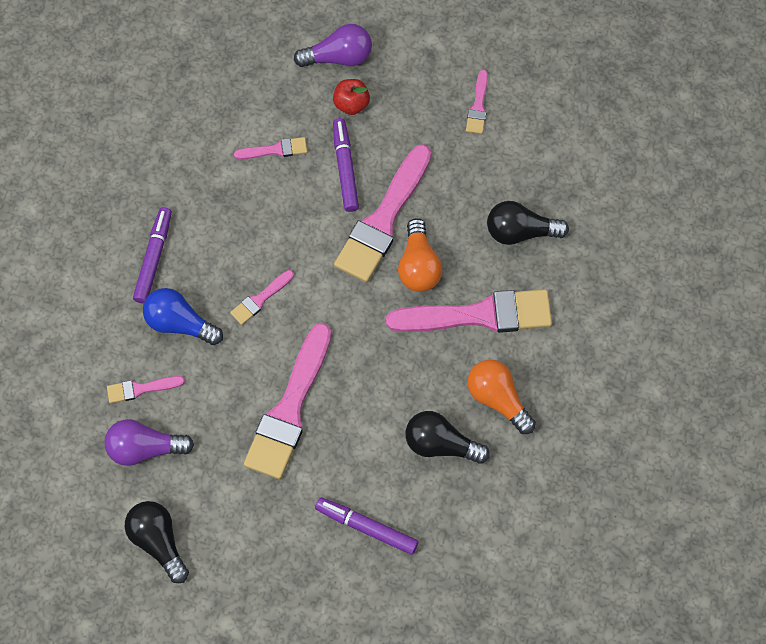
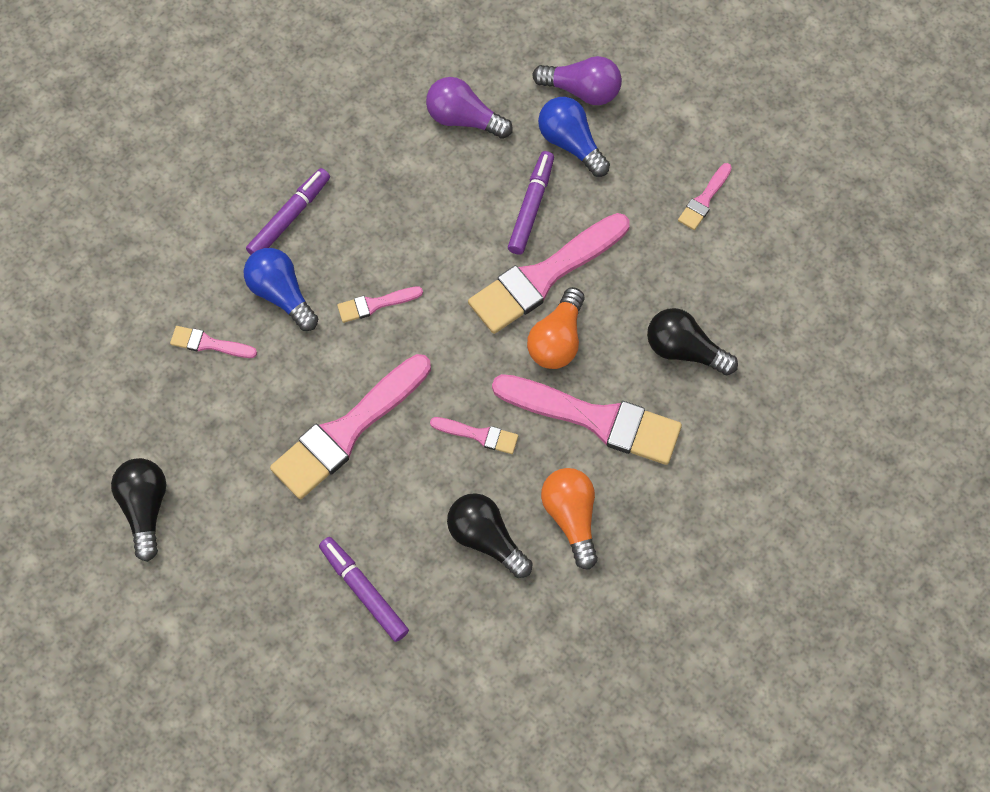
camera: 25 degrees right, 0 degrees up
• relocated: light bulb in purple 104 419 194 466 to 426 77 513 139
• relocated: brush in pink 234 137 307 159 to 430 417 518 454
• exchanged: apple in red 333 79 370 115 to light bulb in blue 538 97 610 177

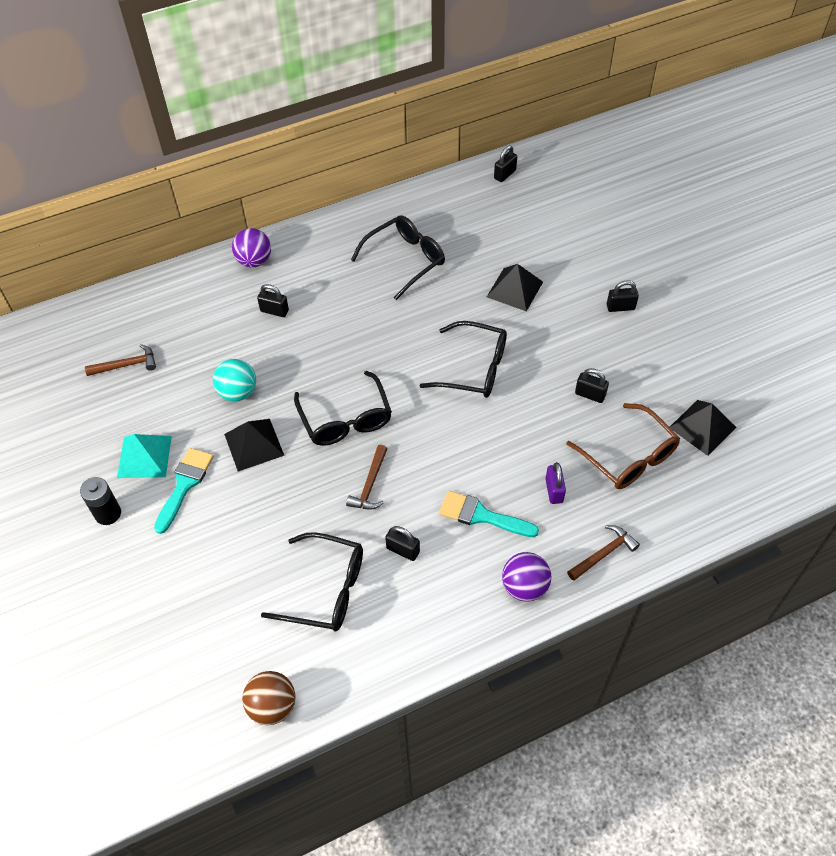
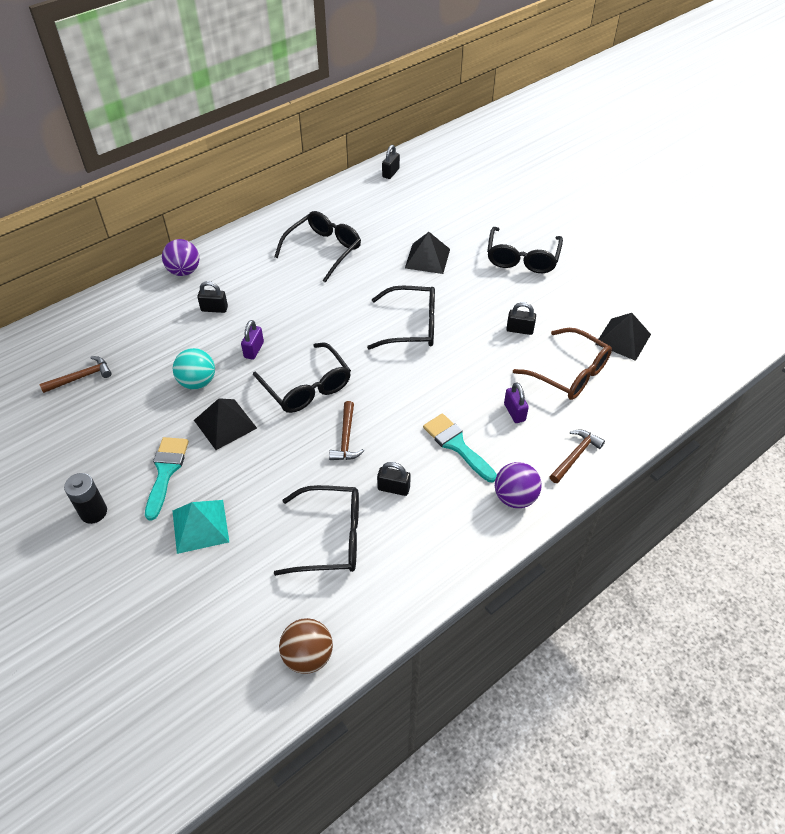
camera: 15 degrees left, 5 degrees down
• appeared: padlock in purple 241 320 264 360
• relocated: pyramid in turquoise 117 434 172 478 to 173 500 229 554
• exchanged: padlock in black 607 280 639 312 to glasses in black 487 227 563 273
• spun: brush in turquoise 439 491 539 537 = 423 414 497 482 45 degrees clockwise

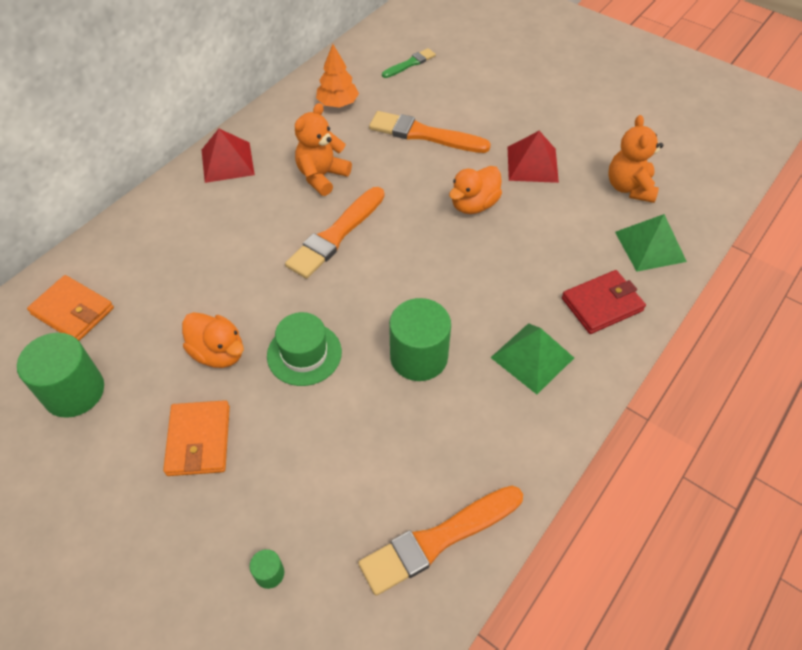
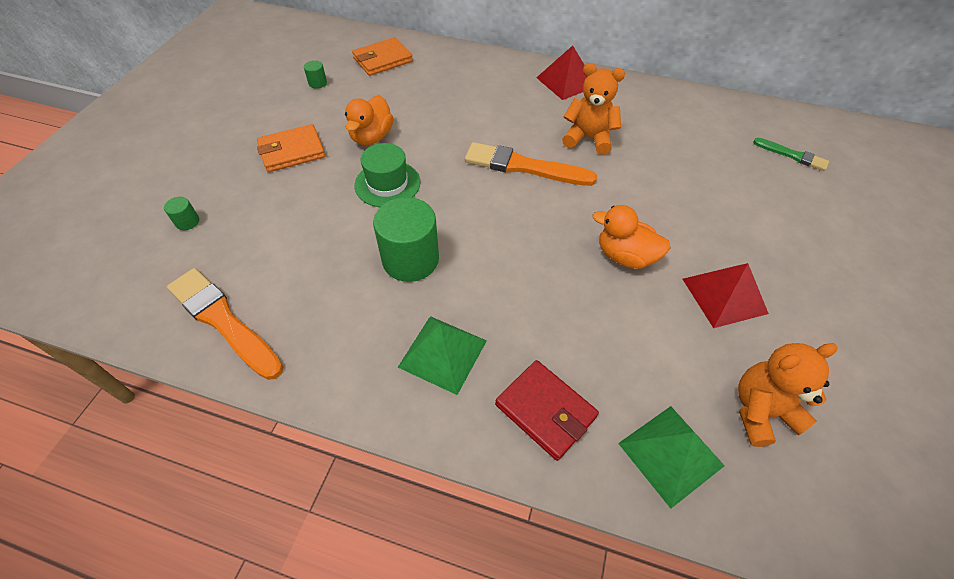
camera: 70 degrees right, 0 degrees up
• missing: tree in orange 316 44 359 108
• missing: brush in orange 369 111 491 153
• spun: wallet in orange 27 275 114 341 = 352 37 413 76 45 degrees clockwise
• size: cylinder in green 17 333 104 418 = 304 60 327 89 x0.43

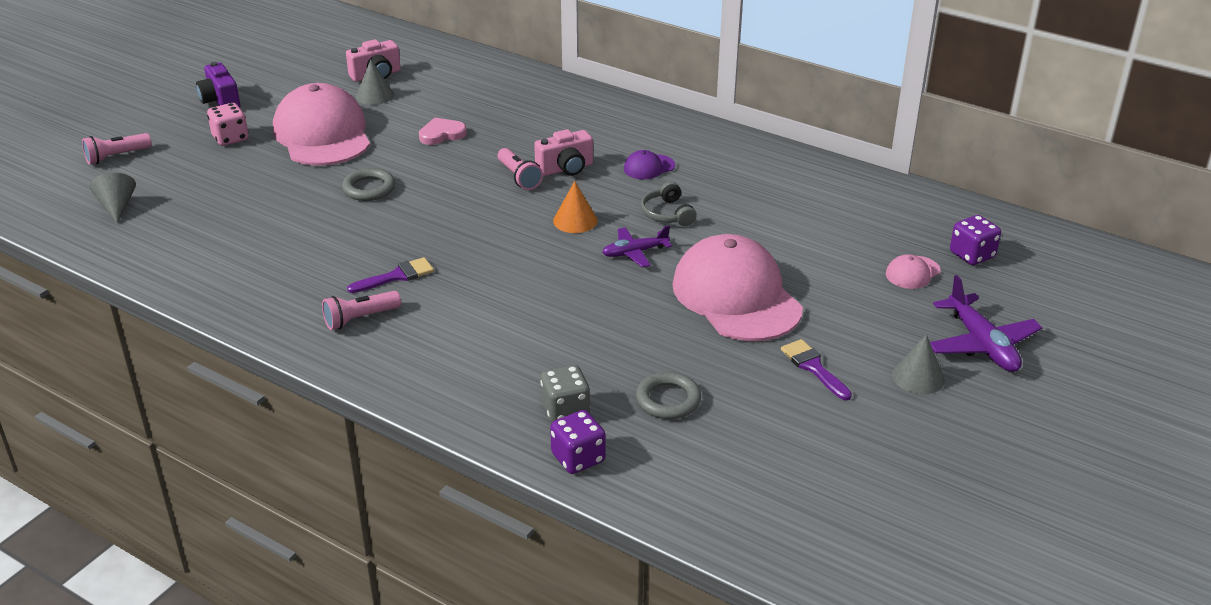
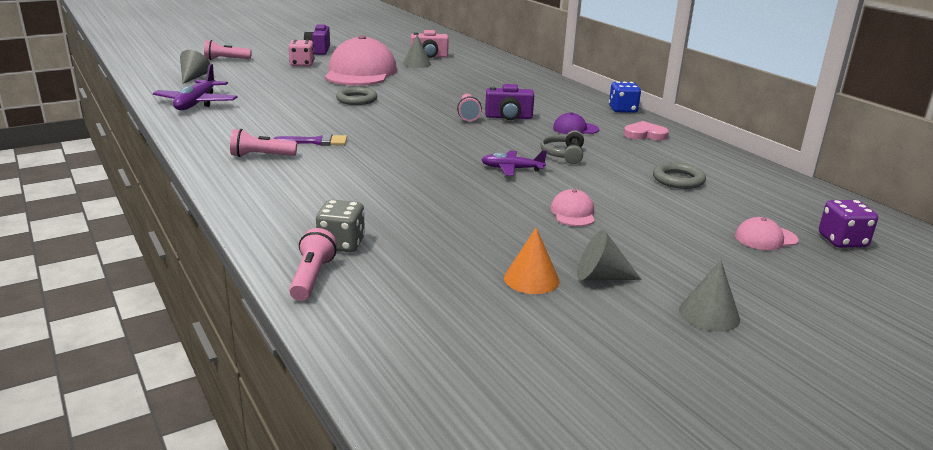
camera: 25 degrees right, 10 degrees down
• appeared: dice in blue 609 81 641 113
• relocated: heart in pink 419 118 467 145 to 624 121 669 140
• relocated: cone in orange 553 181 597 233 to 504 227 560 294
• relocated: ring in grey 636 372 701 419 to 653 162 706 189
• relocated: plane in purple 930 275 1043 372 to 153 64 237 110
• exchanged: dice in purple 550 410 606 474 to flashlight in pink 289 228 337 301
• exchanged: brush in purple 781 339 852 400 to cone in grey 577 230 642 280
• colour: camera in pink 534 129 593 176 to camera in purple 485 84 534 120
• size: cap in pink 672 234 803 341 = 551 189 595 226 x0.41

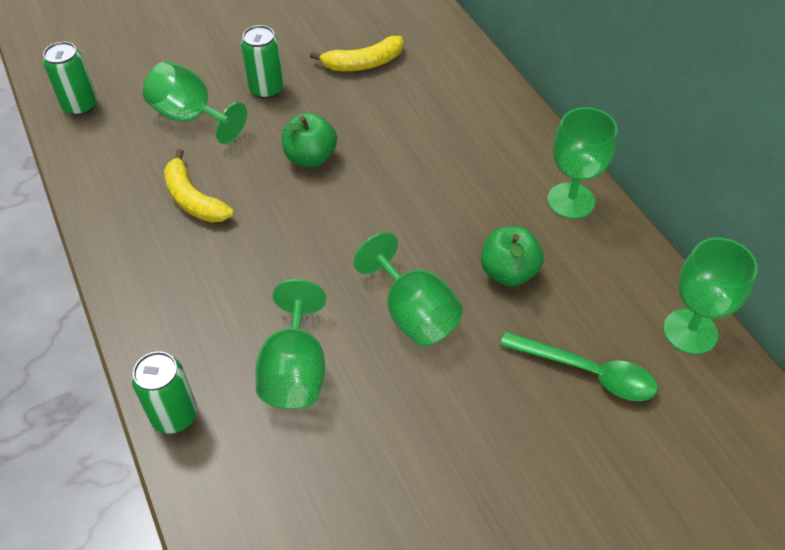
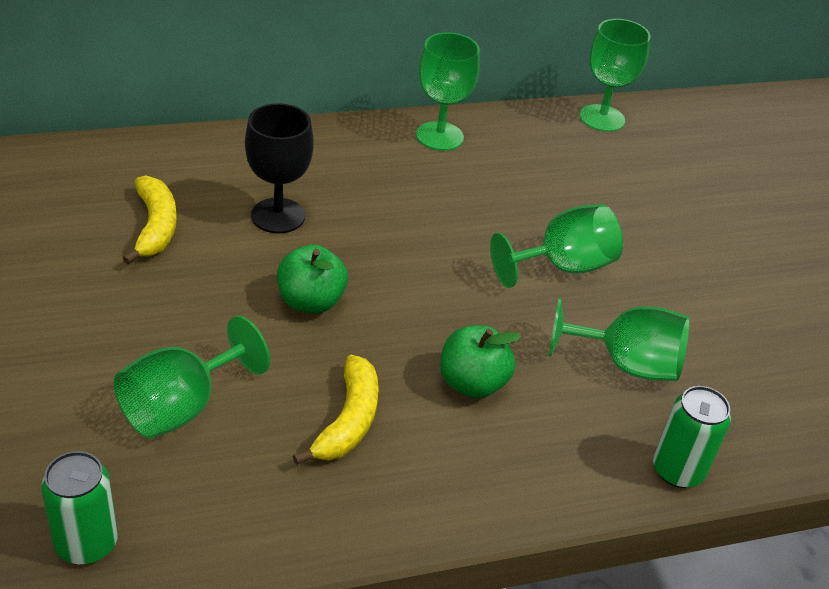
camera: 85 degrees left, 10 degrees down
• missing: can in green 241 25 284 99
• missing: spoon in green 500 331 658 401
• appeared: goblet in black 245 103 314 233
• relocated: apple in green 481 226 543 286 to 440 325 521 398
• spun: banana in yellow 164 149 234 223 = 293 355 379 465 45 degrees counterclockwise

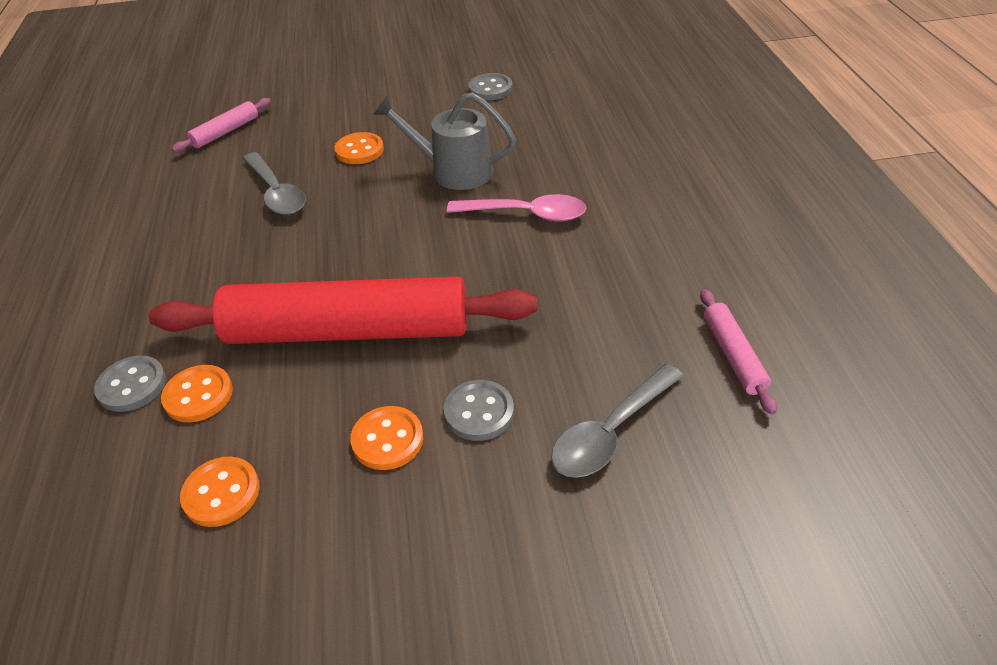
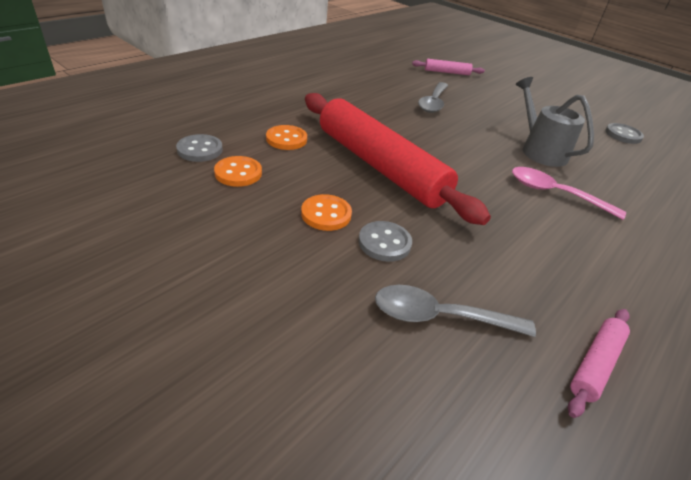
camera: 45 degrees right, 5 degrees down
• missing: button in orange 334 132 384 164
• relocated: button in grey 94 356 166 412 to 176 134 223 162
• spun: spoon in pink 447 194 586 221 = 512 167 626 220 150 degrees clockwise

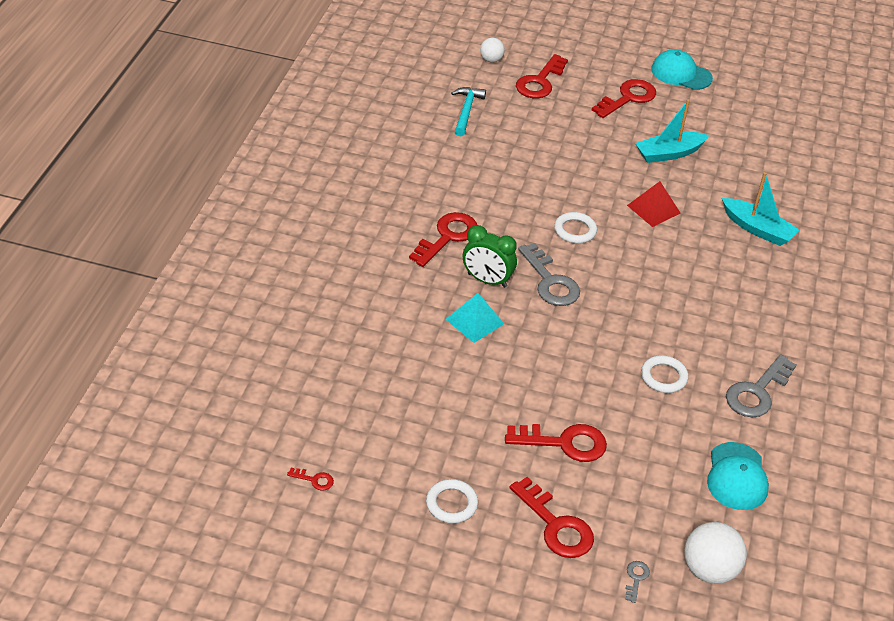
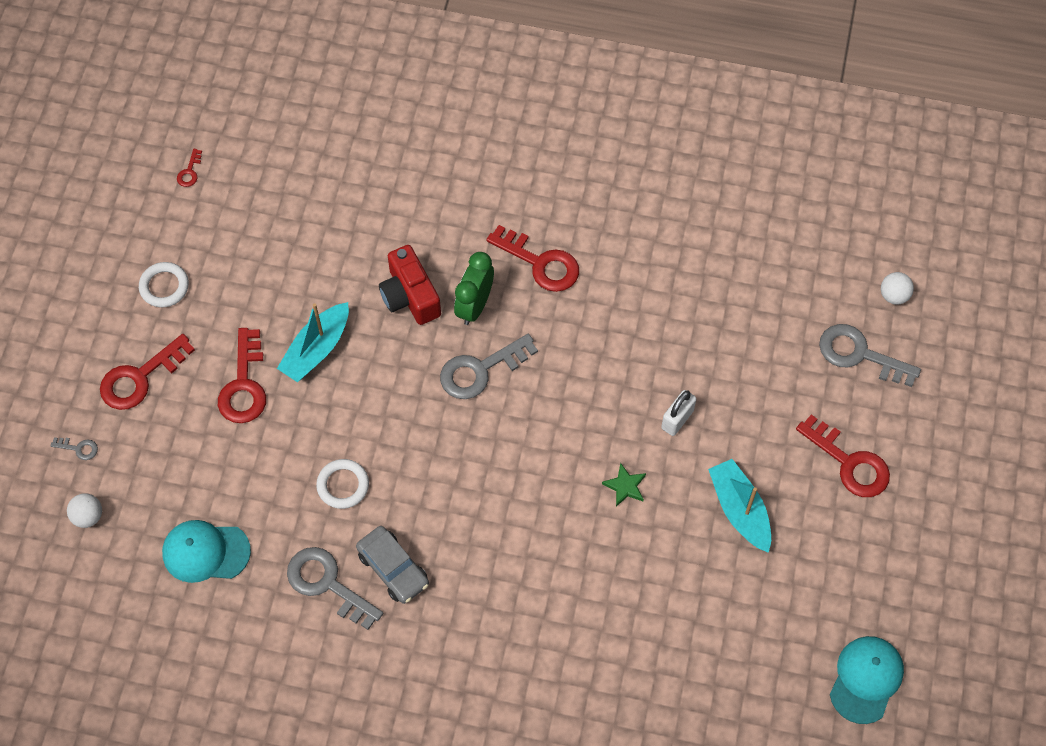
camera: 90 degrees right, 20 degrees up
• missing: hammer in turquoise 451 87 486 136
• missing: ring in white 554 212 597 244
• appeared: car in grey 356 526 429 604
• appeared: padlock in white 661 390 696 436
• relocated: cap in turquoise 651 49 713 90 to 830 636 904 724
• relocated: boat in turquoise 722 172 799 246 to 277 302 349 382
• exchanged: pyramid in turquoise 446 293 504 343 to camera in red 379 245 441 325
• exchanged: pyramid in red 627 181 681 227 to star in green 602 463 646 507
• colour: key in red 516 54 568 98 to key in grey 819 324 921 387
• size: ball in white 684 522 747 584 = 67 493 102 528 x0.57

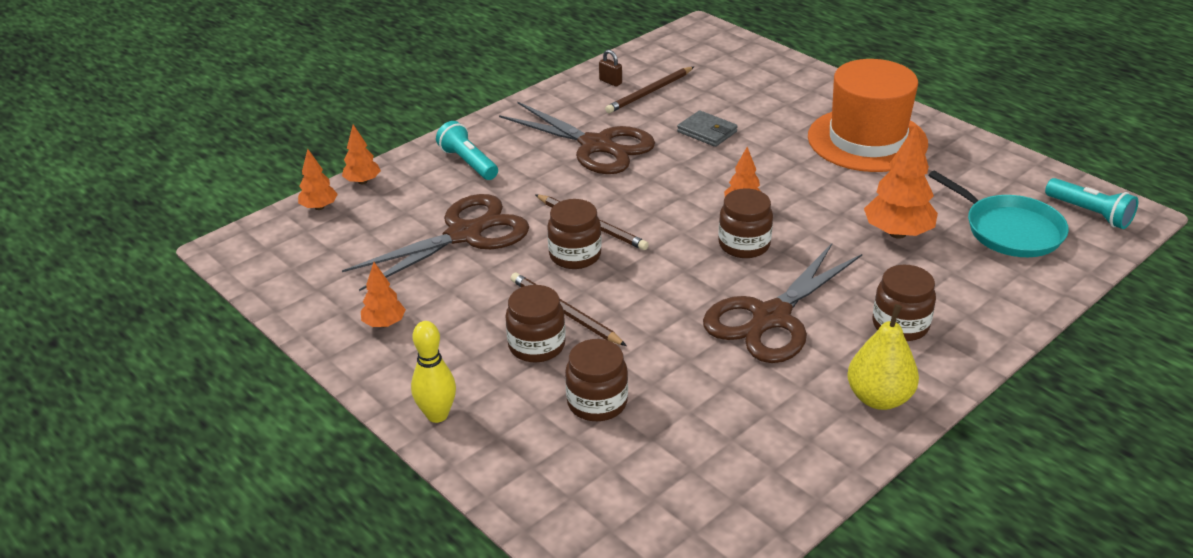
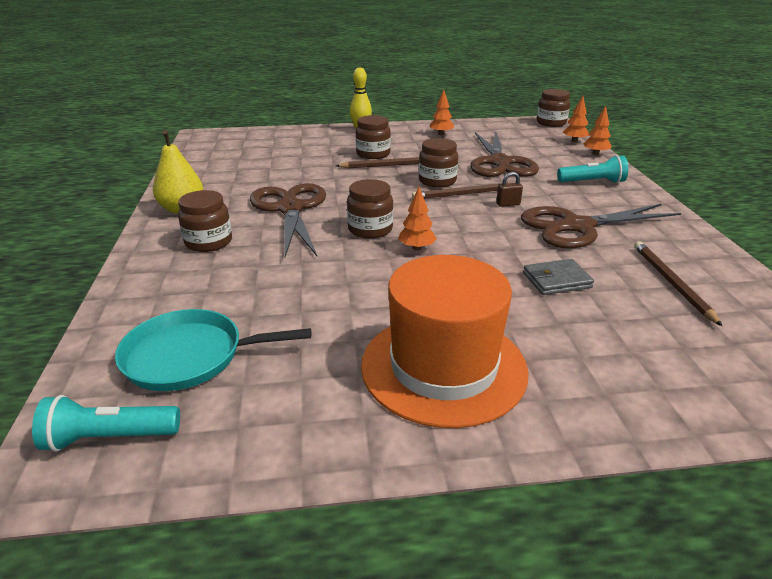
camera: 125 degrees right, 5 degrees down
• missing: tree in orange 864 125 938 239
• relocated: jar in brown 565 339 628 421 to 537 89 570 127
• relocated: padlock in brown 599 50 622 87 to 496 172 523 207

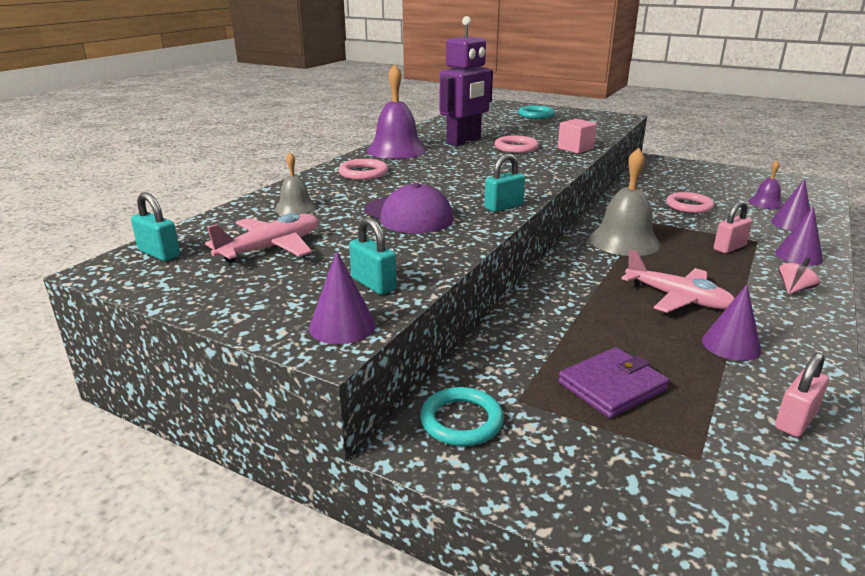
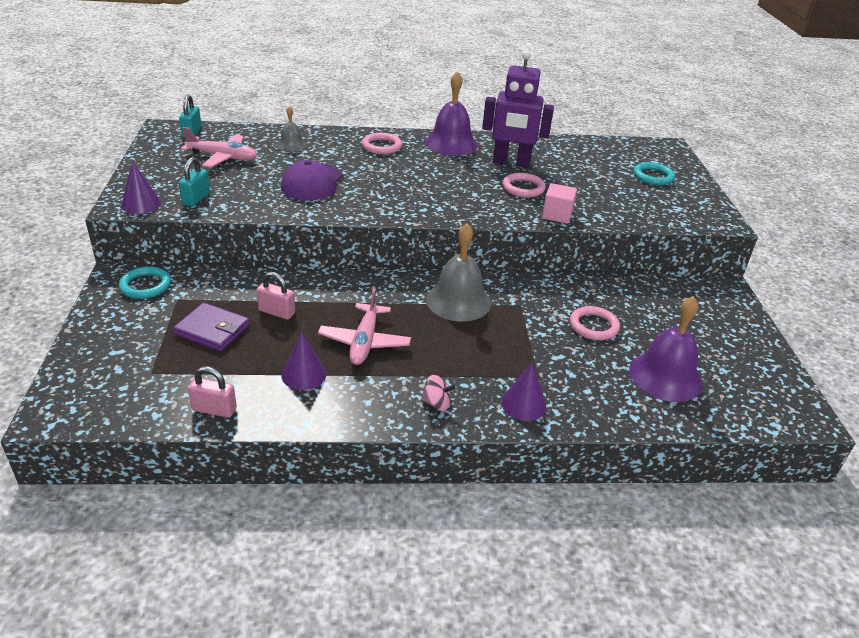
camera: 55 degrees right, 10 degrees up
• missing: padlock in turquoise 484 154 525 212
• missing: cone in purple 771 178 810 231
• relocated: padlock in pink 714 200 752 253 to 257 272 295 320
• size: bell in purple 749 160 783 209 = 629 296 703 402 x1.86

